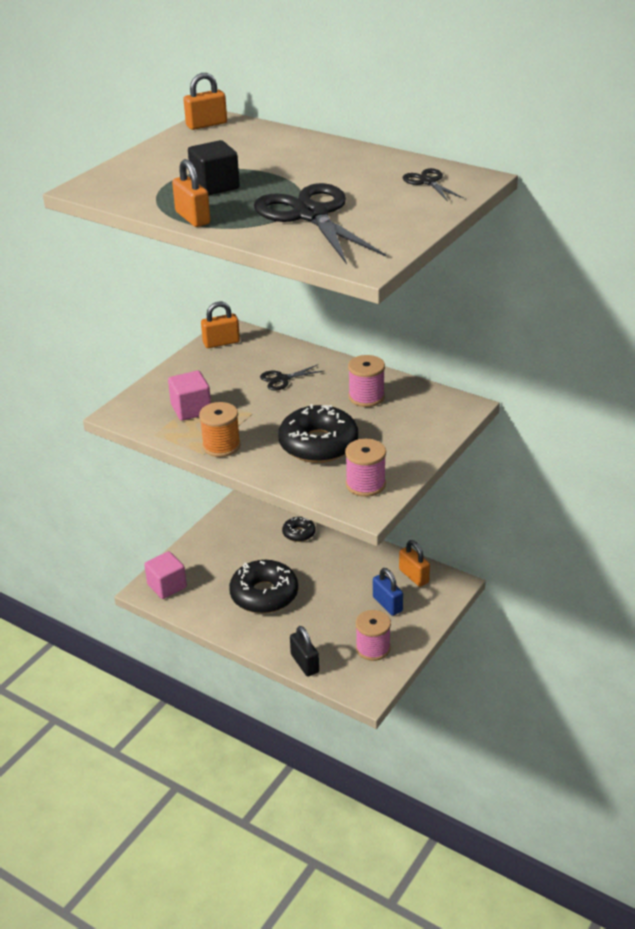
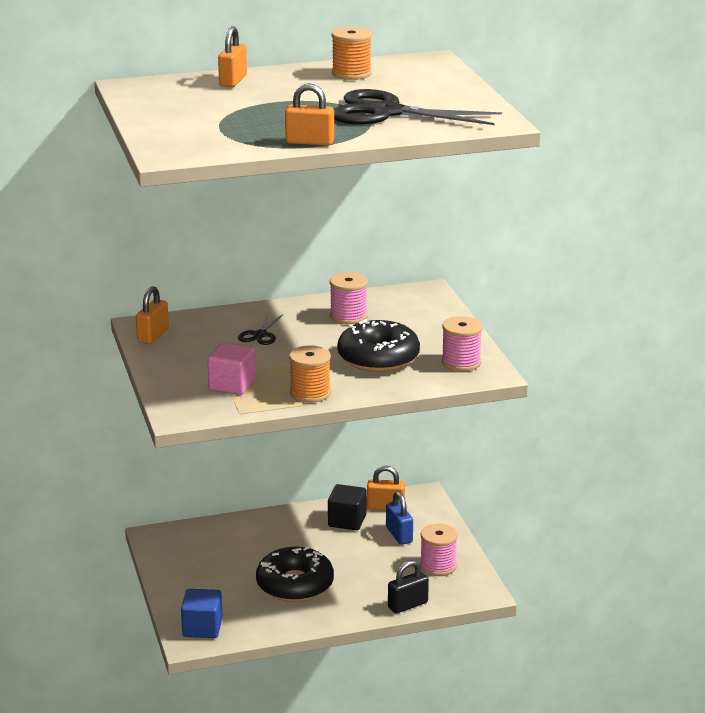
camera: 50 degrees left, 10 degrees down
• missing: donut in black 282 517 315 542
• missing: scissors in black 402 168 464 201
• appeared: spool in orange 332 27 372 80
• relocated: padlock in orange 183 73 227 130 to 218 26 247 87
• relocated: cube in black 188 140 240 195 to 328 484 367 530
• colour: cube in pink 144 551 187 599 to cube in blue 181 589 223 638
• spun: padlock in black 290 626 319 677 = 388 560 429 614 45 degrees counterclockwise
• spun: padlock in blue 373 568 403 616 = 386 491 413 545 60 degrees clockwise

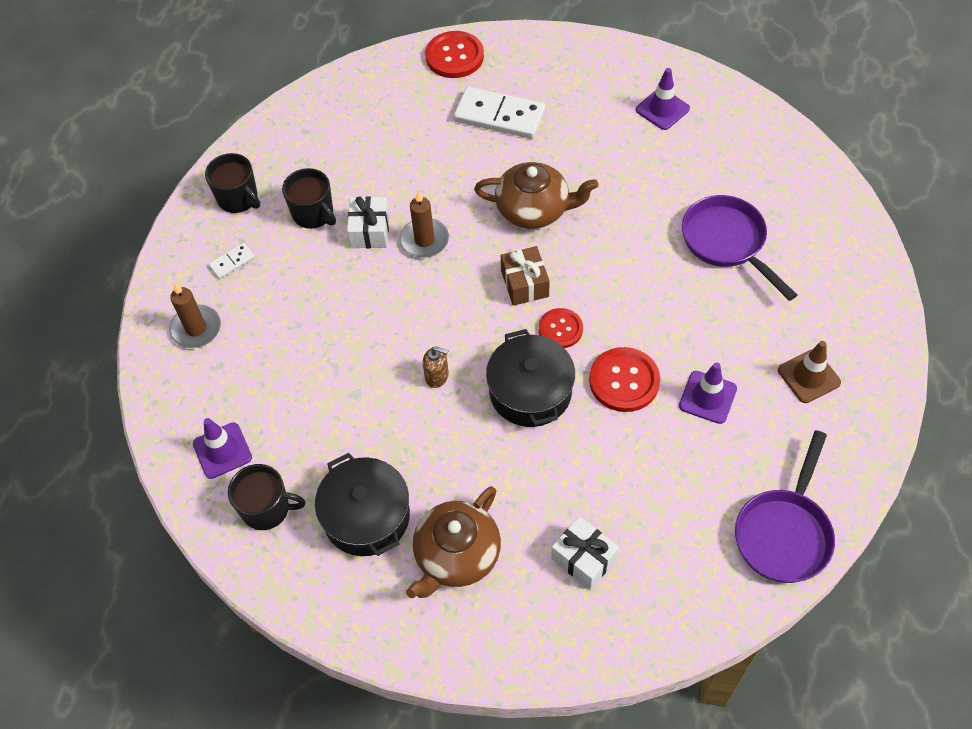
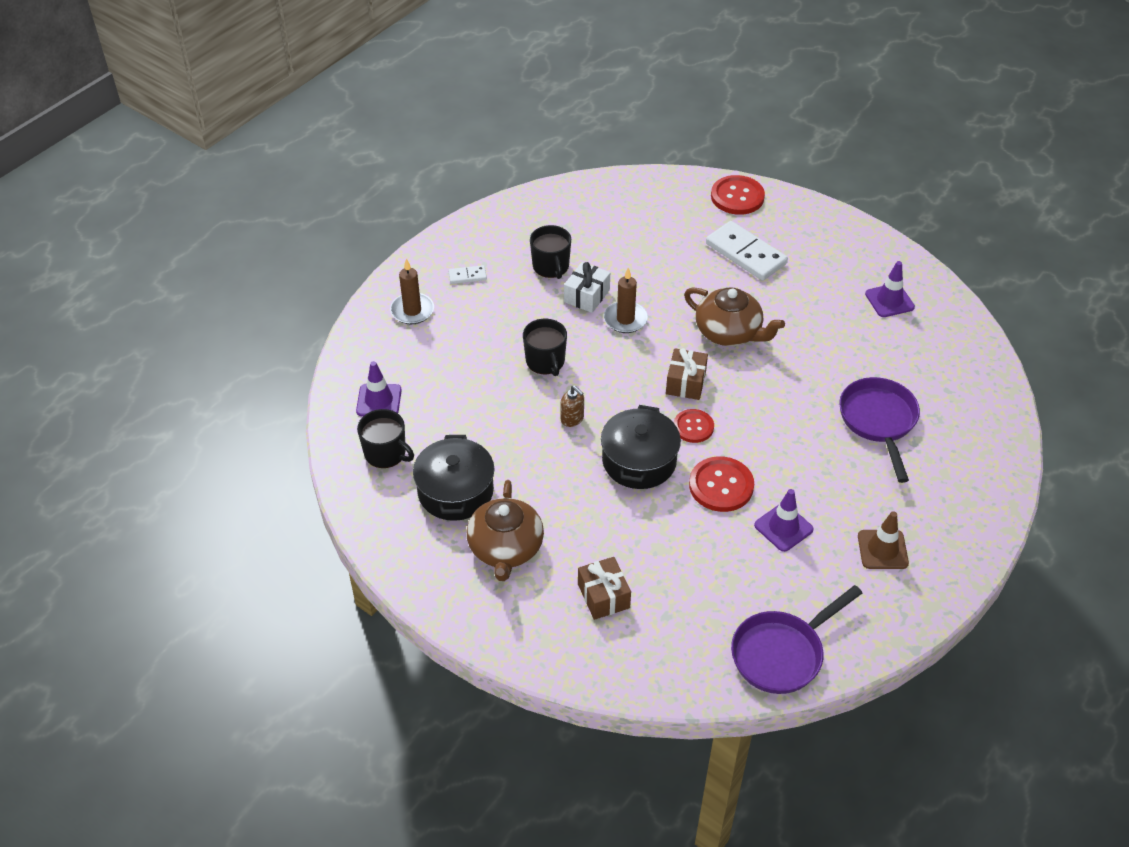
camera: 25 degrees right, 10 degrees down
• relocated: mug in black 205 153 260 213 to 523 319 567 376
• colour: gift in white 551 516 619 590 to gift in brown 578 557 631 620
• spun: teapot in brown 406 486 501 598 = 467 480 544 581 60 degrees counterclockwise

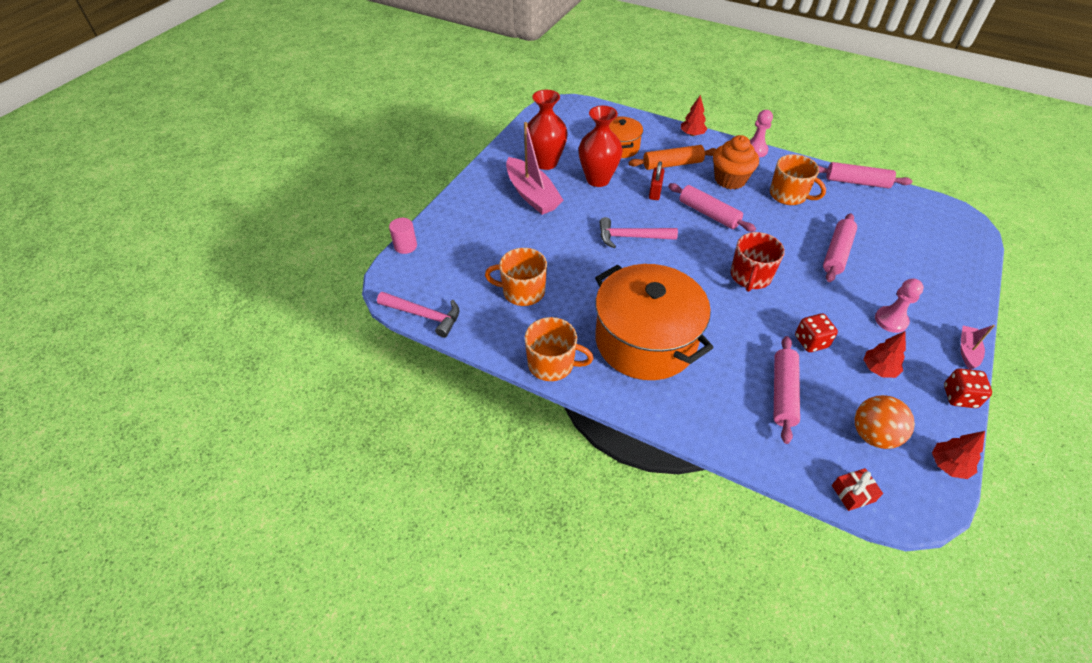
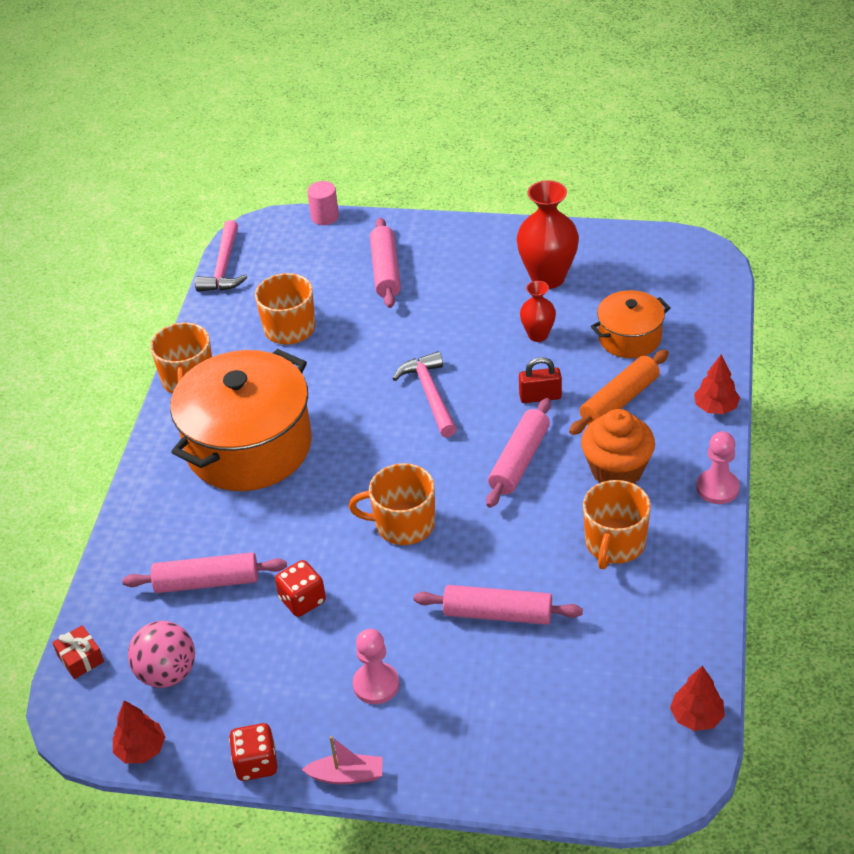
camera: 75 degrees right, 5 degrees down
• missing: boat in pink 506 122 563 215
• relocated: rolling pin in pink 819 162 912 188 to 370 218 401 308
• relocated: tree in red 863 331 906 378 to 670 666 725 731
• colour: mug in red 731 232 785 292 to mug in orange 349 463 435 545
• colour: ball in orange 855 395 915 449 to ball in pink 128 621 195 688
• spun: rolling pin in orange 629 145 716 170 = 569 350 669 435 75 degrees clockwise
• size: vase in red 579 106 623 187 = 520 281 556 342 x0.56

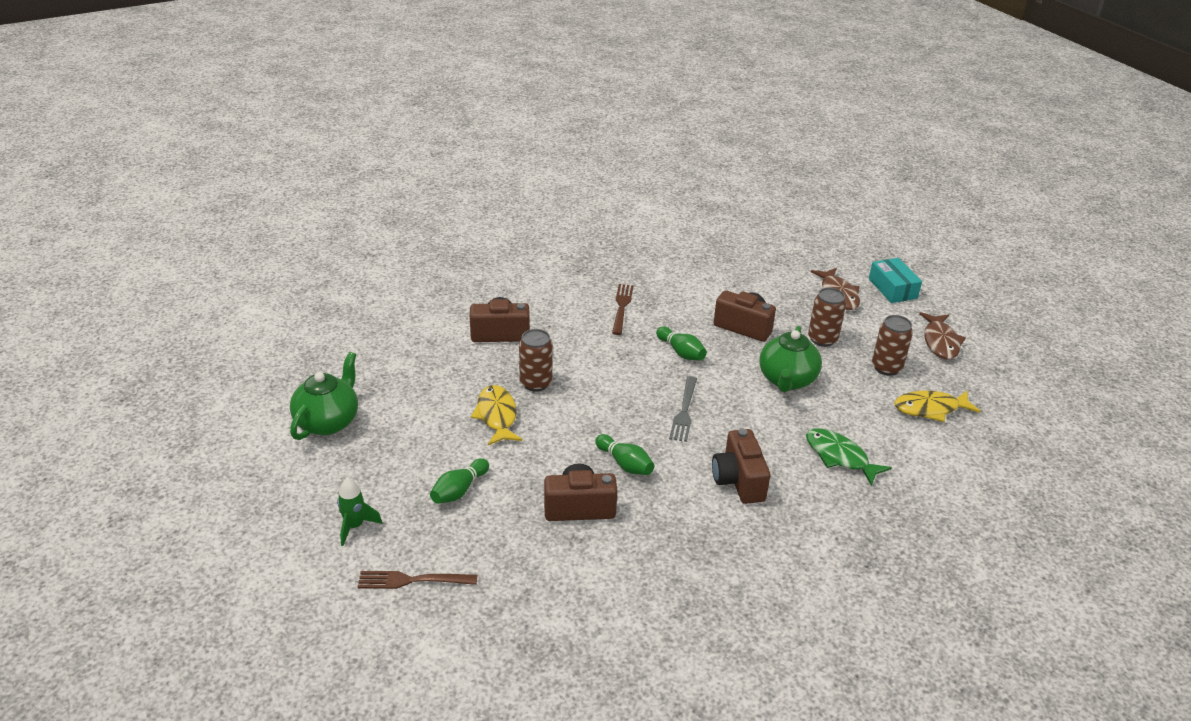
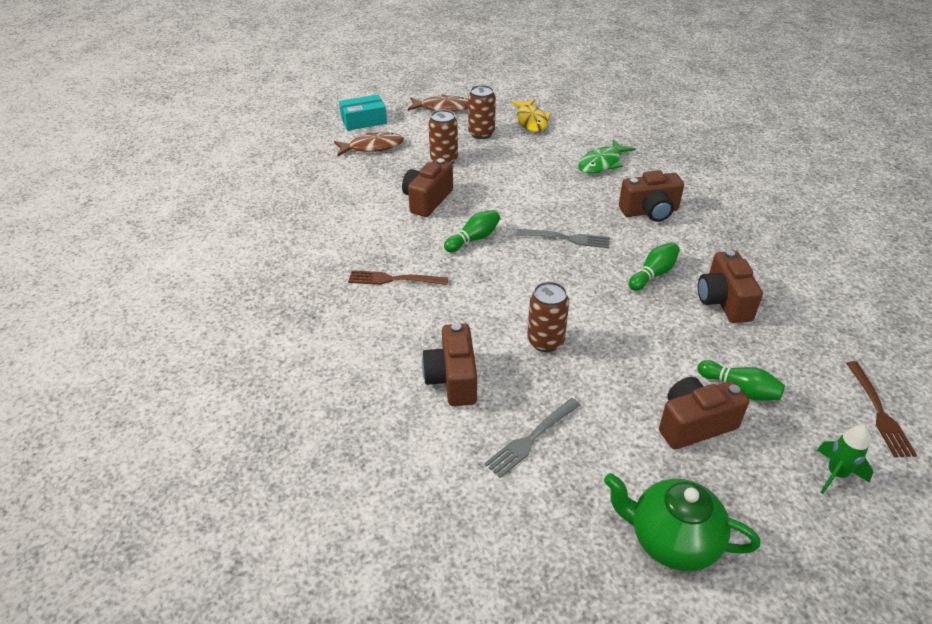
camera: 90 degrees left, 5 degrees up
• missing: fish in yellow 471 385 522 445
• missing: teapot in green 759 326 822 392
• appeared: fork in grey 484 398 581 478
• appeared: camera in brown 659 377 749 449

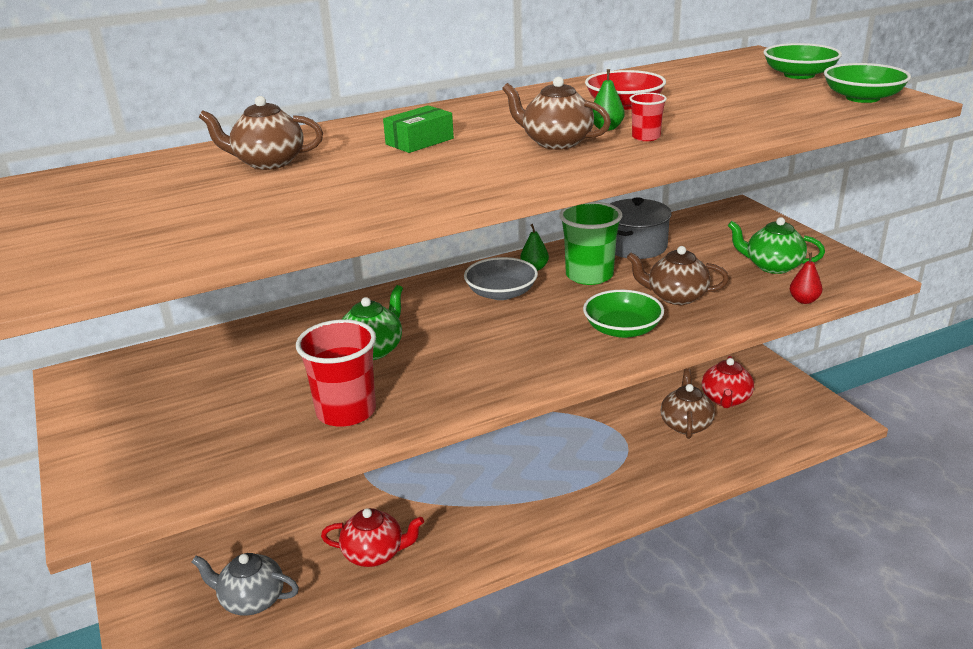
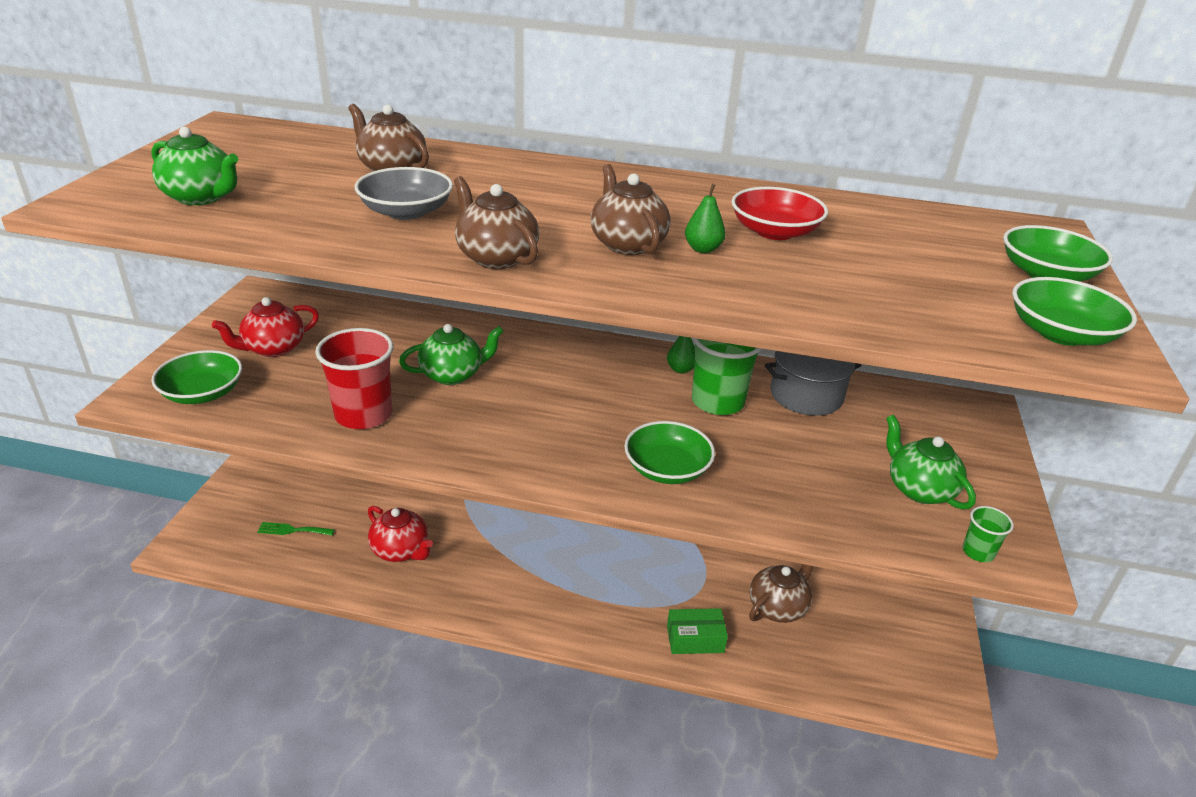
camera: 35 degrees right, 5 degrees up
• missing: cup in red 629 93 667 141
• missing: pear in red 790 253 822 304
• appeared: teapot in green 151 127 238 205
• appeared: bowl in green 151 350 242 404
• appeared: cup in green 963 506 1014 562
• relocated: box in green 383 105 454 153 to 667 608 728 654
• relocated: bowl in grey 464 257 538 300 to 355 167 453 220
• relocated: teapot in brown 627 246 729 305 to 454 176 539 269
• relocated: teapot in red 702 356 754 408 to 212 297 319 357
• exchanged: teapot in grey 192 553 299 616 to fork in green 257 522 335 536

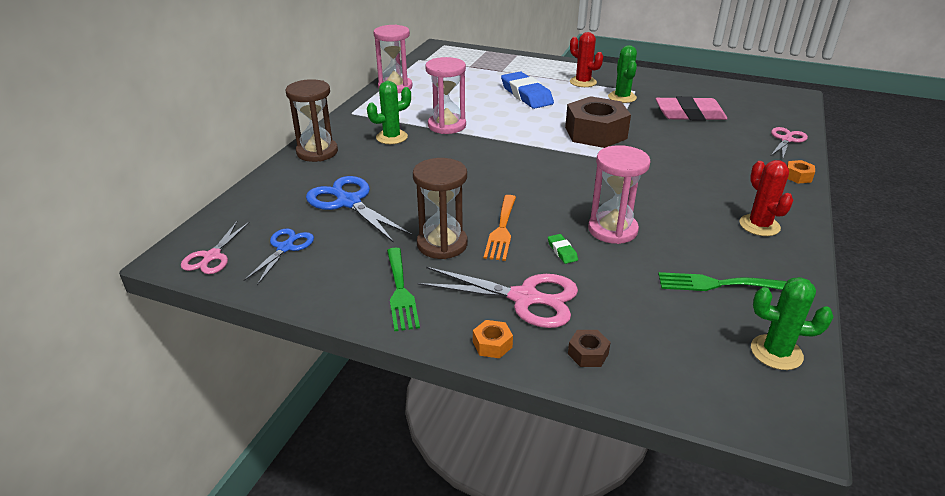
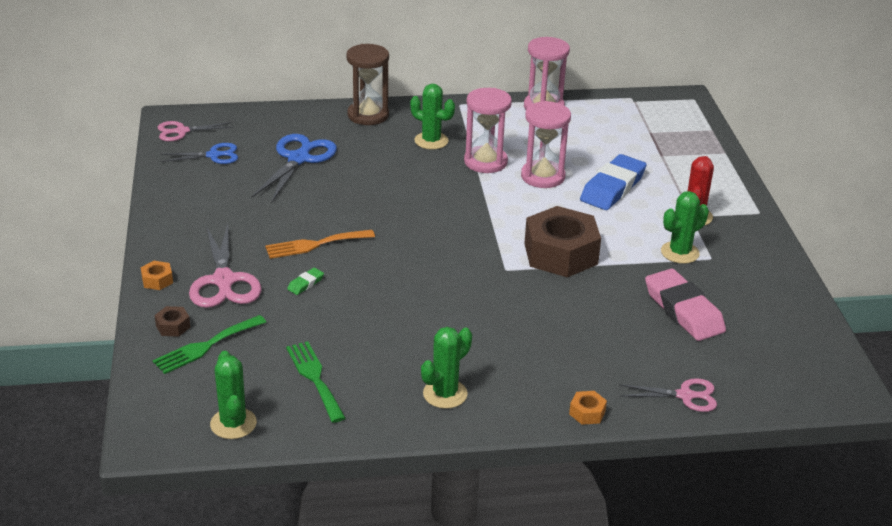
camera: 60 degrees right, 0 degrees up
• missing: hourglass in brown 413 158 468 259
• relocated: fork in green 387 248 420 332 to 153 315 266 374
• relocated: hourglass in pink 588 145 650 244 to 521 101 571 188
• colour: cactus in red 739 160 793 236 to cactus in green 421 327 472 409

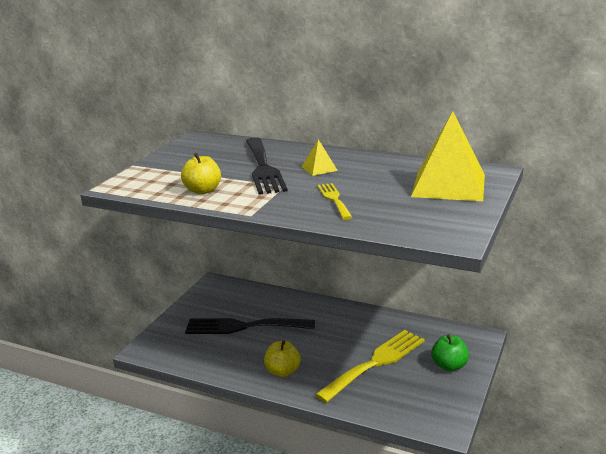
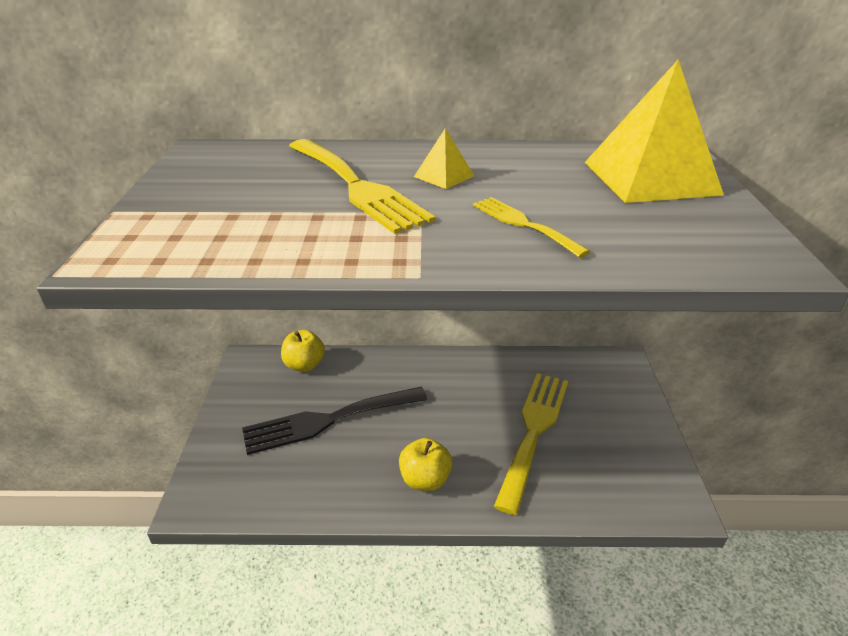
camera: 25 degrees left, 10 degrees up
• missing: apple in green 431 334 469 371
• relocated: apple in yellow 181 153 221 194 to 281 330 325 372
• colour: fork in black 246 137 288 195 to fork in yellow 289 139 436 234

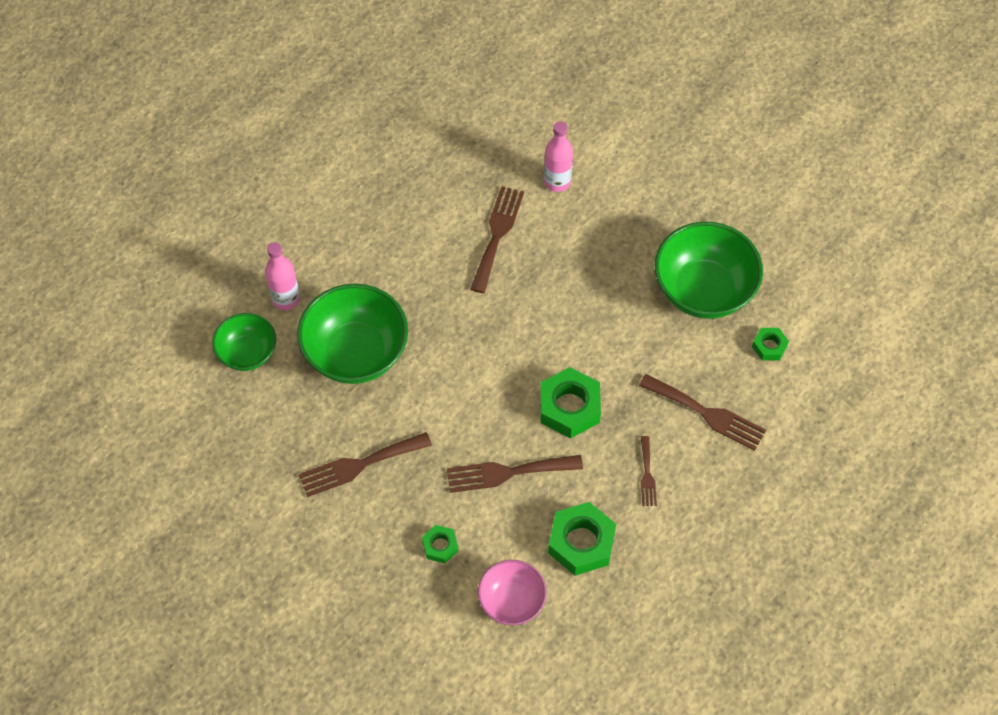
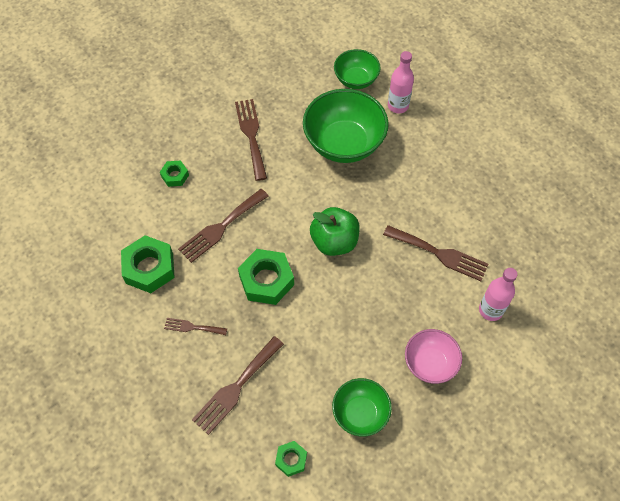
camera: 100 degrees right, 0 degrees up
• appeared: apple in green 310 207 360 256
• relocated: bowl in pink 478 560 547 625 to 405 329 462 384
• spun: fork in brown 447 455 583 493 = 178 189 268 263 135 degrees counterclockwise
• size: bowl in green 655 222 763 319 = 332 378 392 436 x0.58

